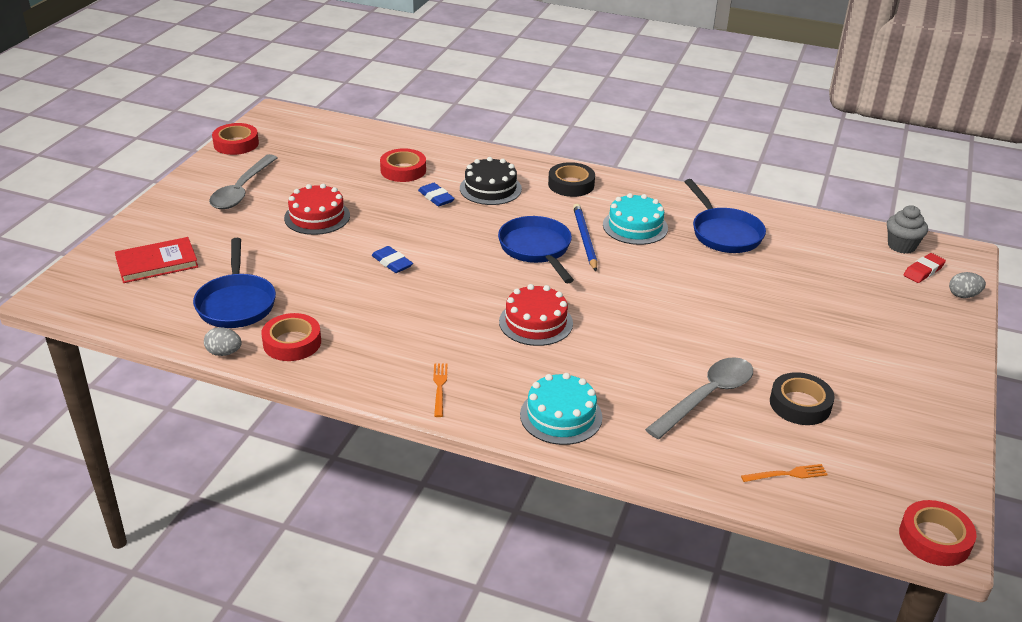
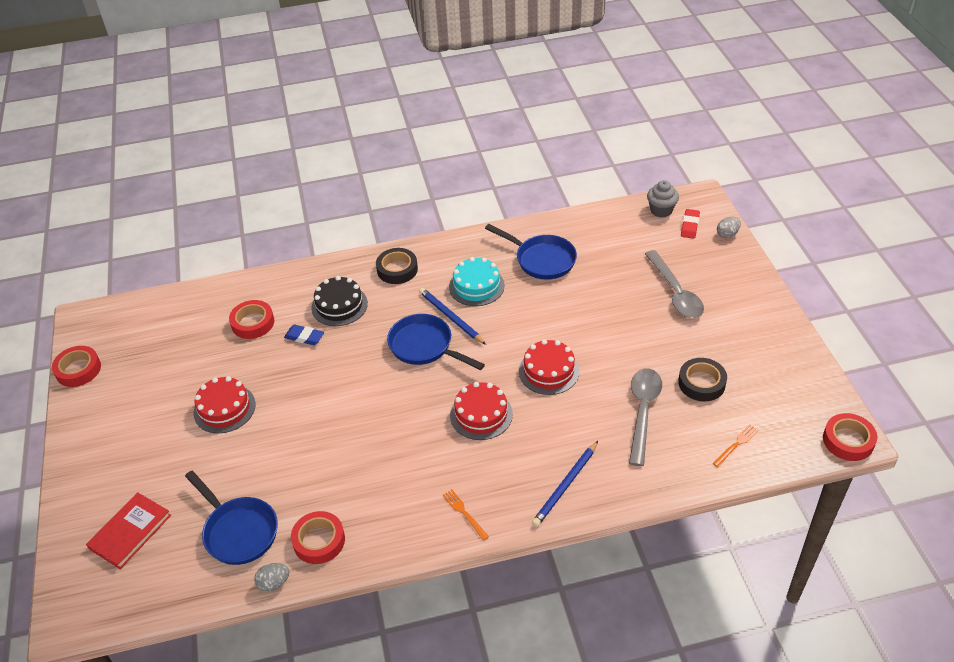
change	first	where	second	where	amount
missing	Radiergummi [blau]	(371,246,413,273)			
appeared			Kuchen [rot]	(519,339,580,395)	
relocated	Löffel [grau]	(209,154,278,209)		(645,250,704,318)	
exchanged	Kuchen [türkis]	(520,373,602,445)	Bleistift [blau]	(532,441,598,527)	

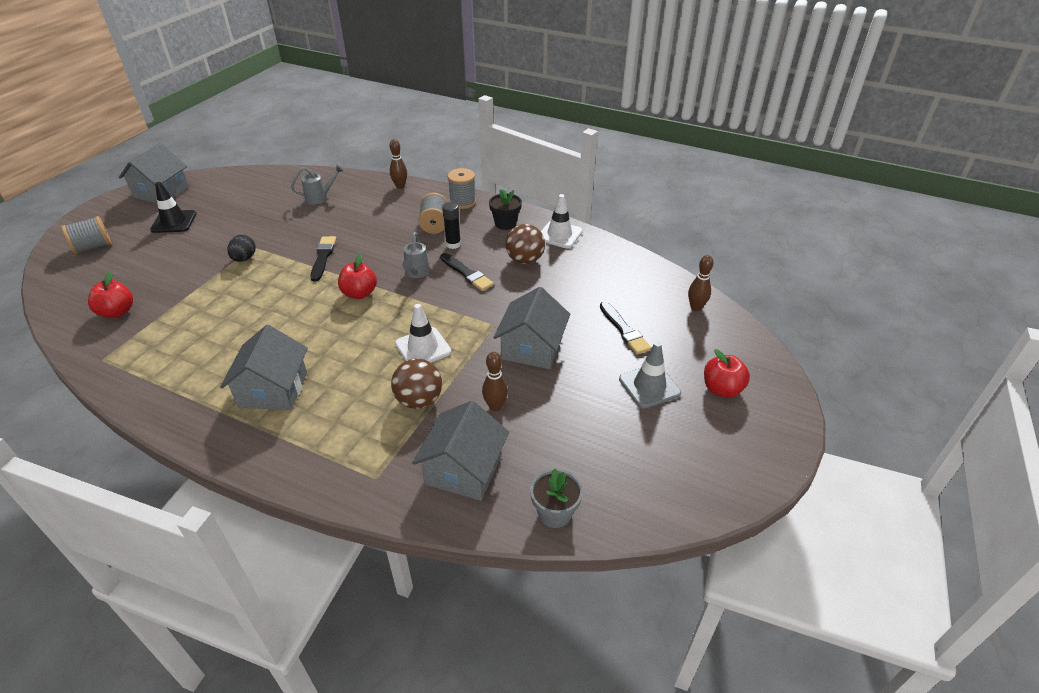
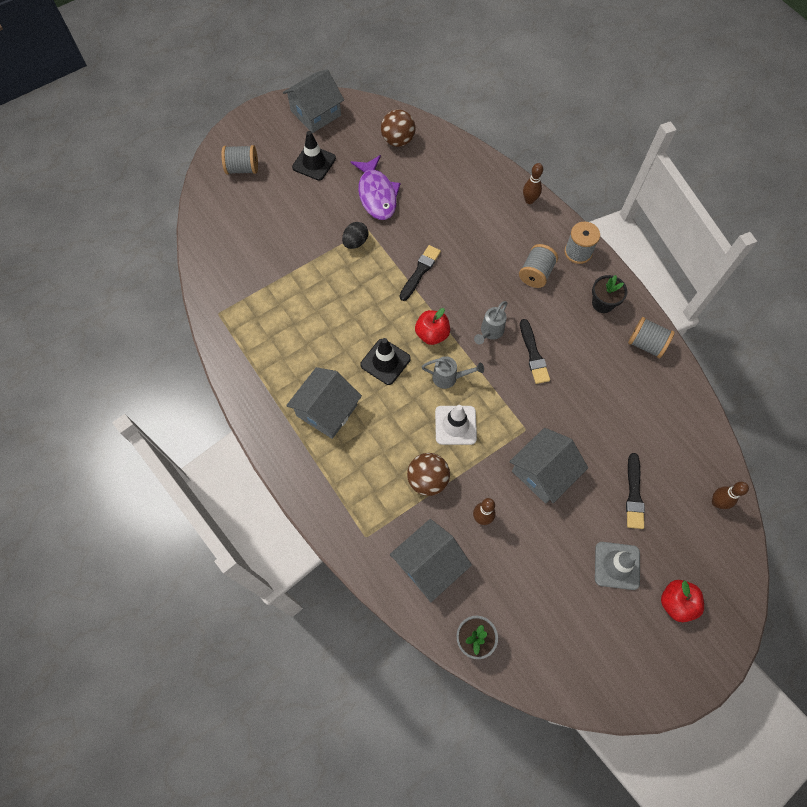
change	first	where	second	where	amount
missing	Apfel [rot]	(88,272,133,318)			
missing	Klebestift [schwarz]	(442,202,461,249)			
appeared			Fisch [lila]	(351,155,400,220)	
appeared			Leitkegel [schwarz]	(360,338,411,385)	
relocated	Gießkanne [grau]	(291,165,344,205)		(421,356,484,389)	
relocated	Ball [braun]	(505,224,545,264)		(381,110,415,147)	
exchanged	Leitkegel [weiß]	(541,194,583,248)	Garnrolle [grau]	(628,317,675,358)	

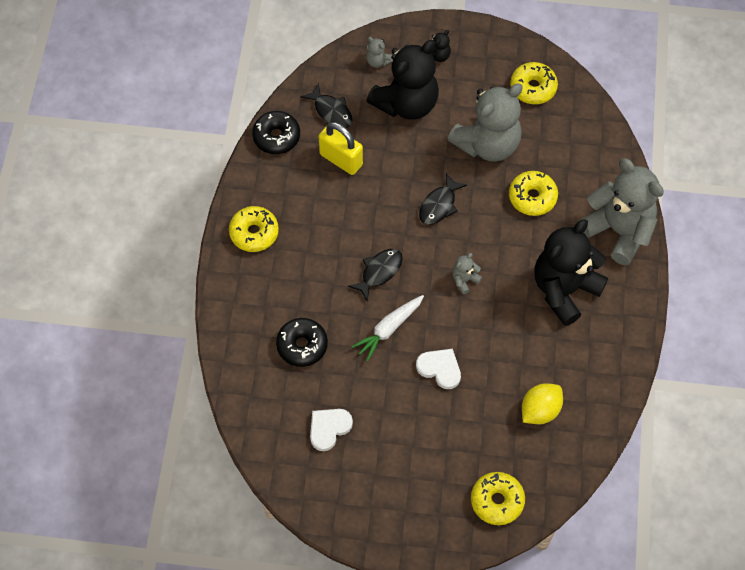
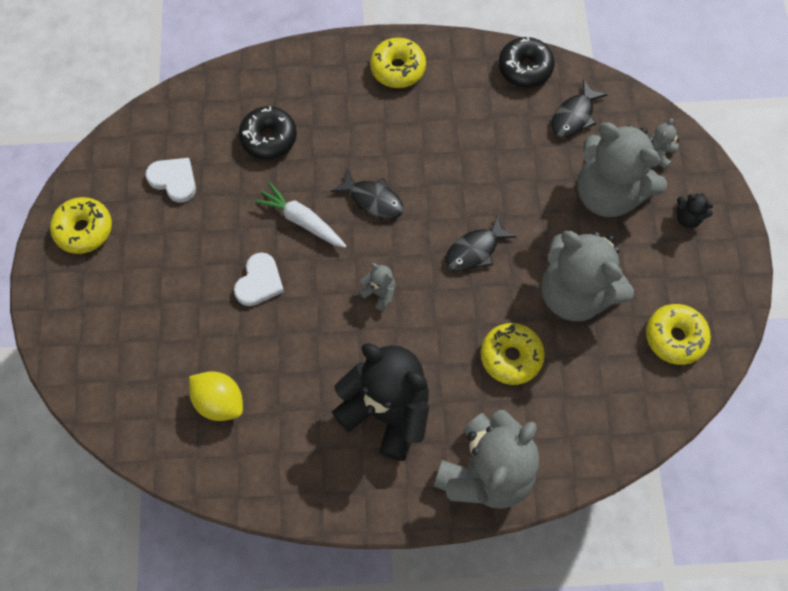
change	first	where	second	where	amount
missing	Vorhängeschloss [gelb]	(319,122,363,175)			
relocated	Donut [gelb]	(471,472,525,525)		(50,197,112,254)	
colour	Teddybär [schwarz]	(367,40,439,120)	Teddybär [grau]	(577,123,667,217)	
spun	Fisch [schwarz]	(419,173,467,225)		(445,215,516,271)	60 degrees counterclockwise

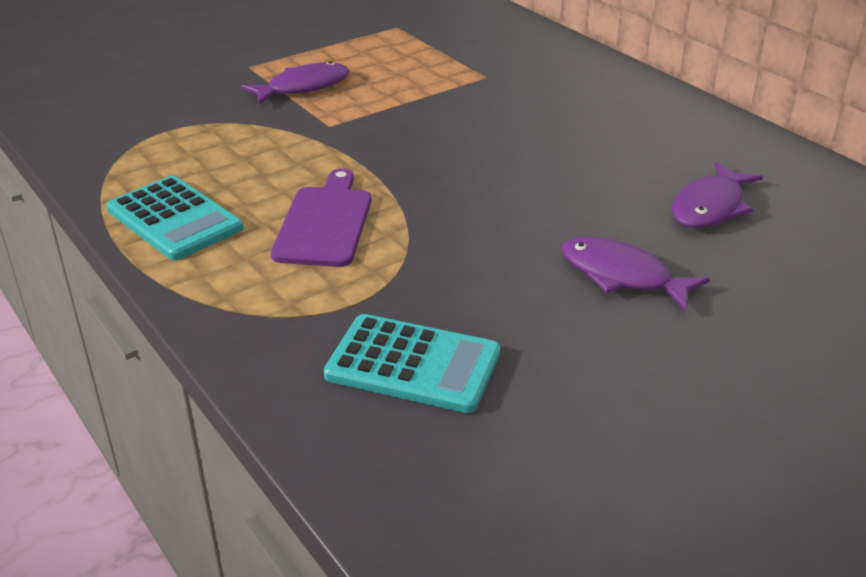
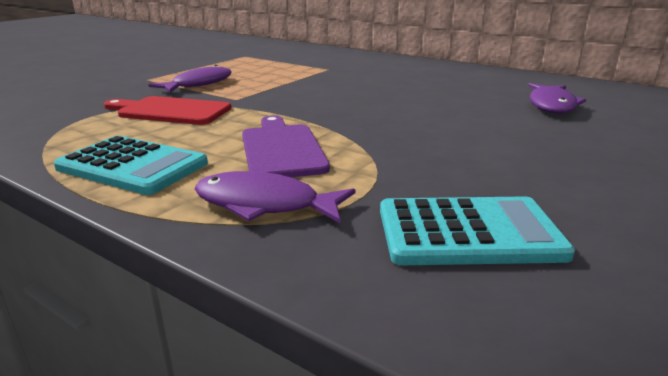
change	first	where	second	where	amount
appeared			Schneidebrett [rot]	(104,96,231,125)	
relocated	Fisch [lila]	(561,236,710,311)		(195,171,356,223)	

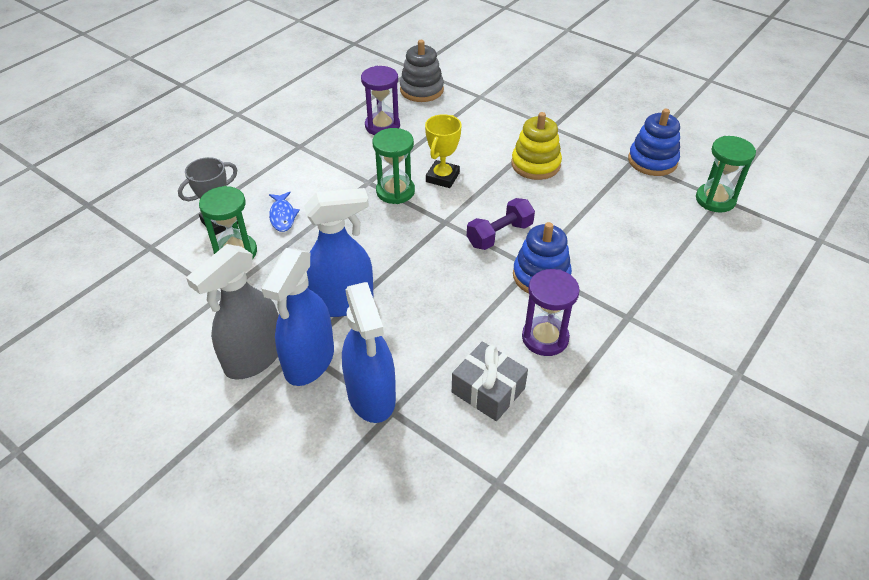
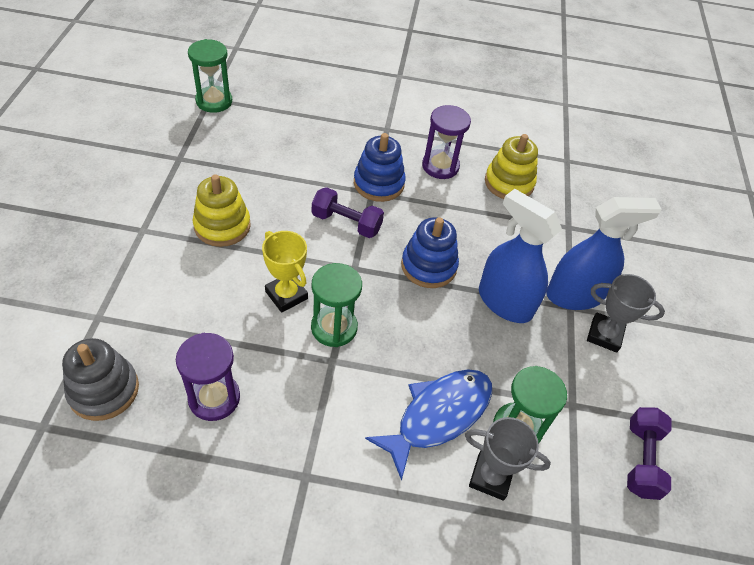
change	first	where	second	where	amount
missing	Sprühflasche [blau]	(342,282,396,423)			
appeared			Hantel [lila]	(627,407,671,500)	
relocated	Stapelspielzeug [blau]	(628,109,680,176)		(401,217,459,288)	
exchanged	Sprühflasche [grau]	(186,244,279,380)	Pokal [grau]	(587,274,665,353)	
exchanged	Geschenk [grau]	(452,342,528,421)	Stapelspielzeug [gelb]	(485,134,538,199)	
spun	Pokal [gelb]	(425,114,462,188)		(262,231,308,313)	60 degrees clockwise
size	Fisch [blau]	(269,192,300,232)		(365,370,492,481)	x1.92

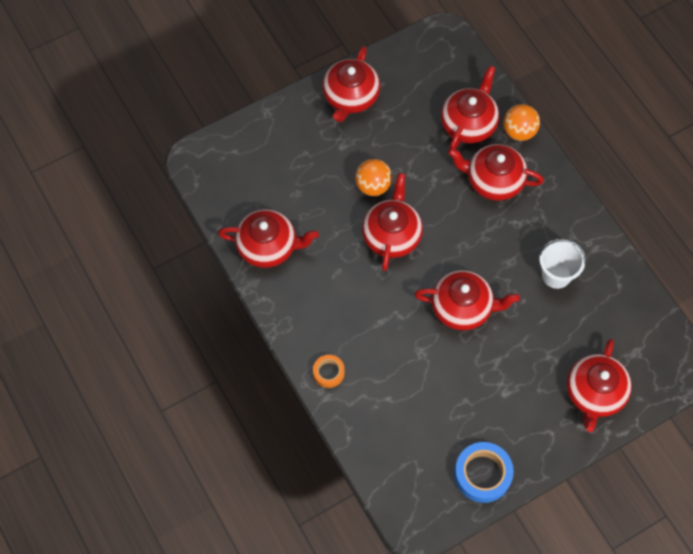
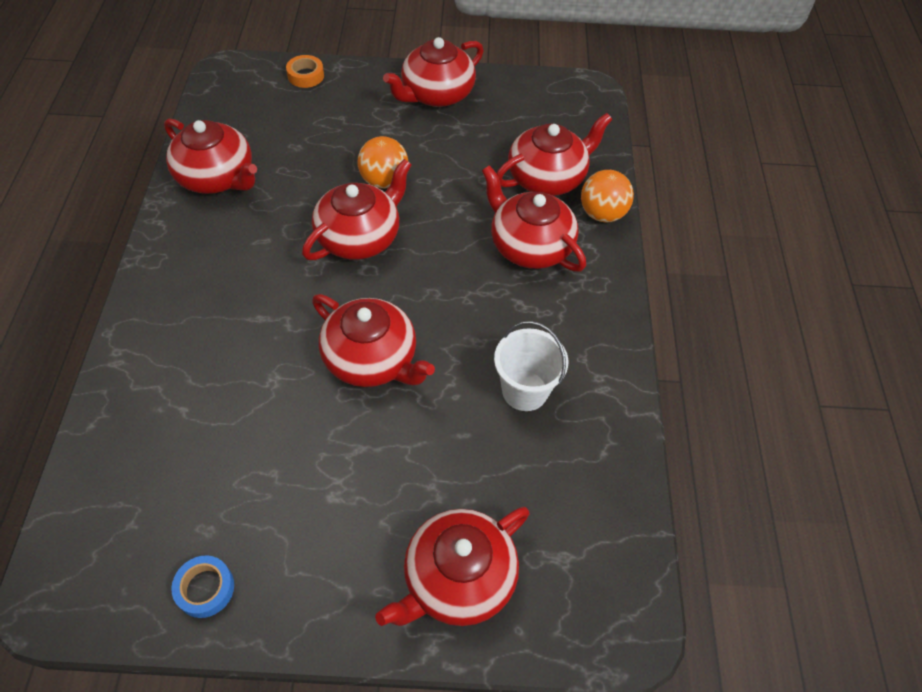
change	first	where	second	where	amount
relocated	Klebeband [orange]	(313,355,345,388)		(286,55,324,88)	
size	Klebeband [blau]	(454,442,514,503)		(171,555,234,618)	x0.57

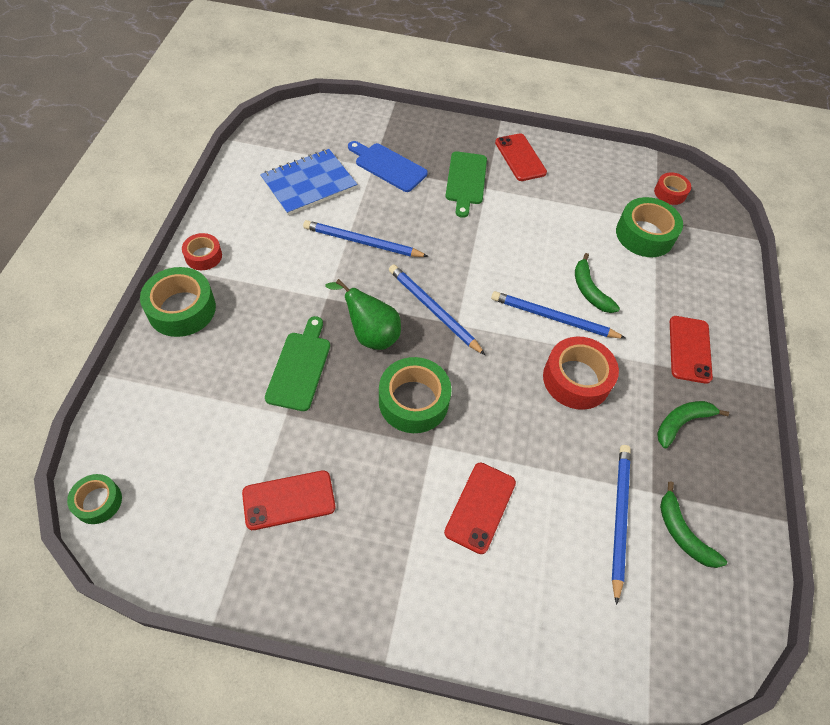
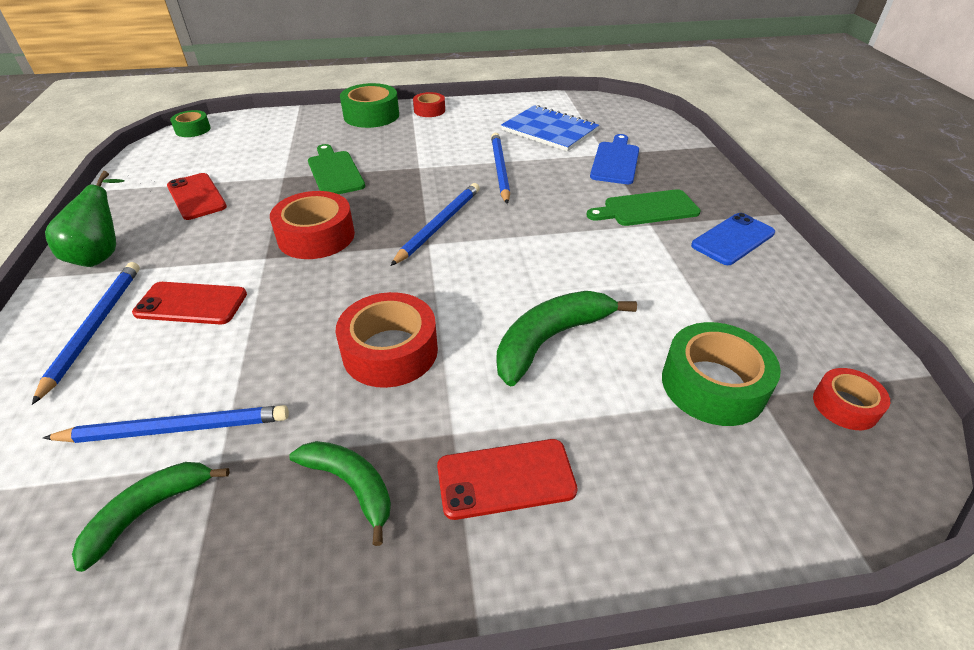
change	first	where	second	where	amount
relocated	Birne [grün]	(325,279,401,350)		(45,171,125,267)	
relocated	Bleistift [blau]	(491,291,626,339)		(32,262,140,405)	
colour	Klebeband [grün]	(379,357,452,433)	Klebeband [rot]	(270,191,355,259)	
colour	Handy [rot]	(495,133,547,181)	Handy [blau]	(691,213,775,265)	
spun	Schneidebrett [grün]	(265,316,330,411)		(308,144,365,194)	105 degrees counterclockwise
size	Banane [grün]	(575,253,620,313)		(497,291,637,386)	x1.54

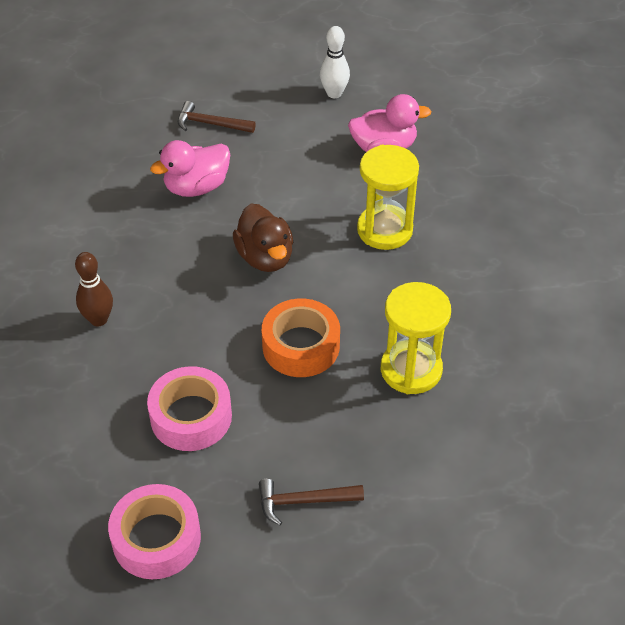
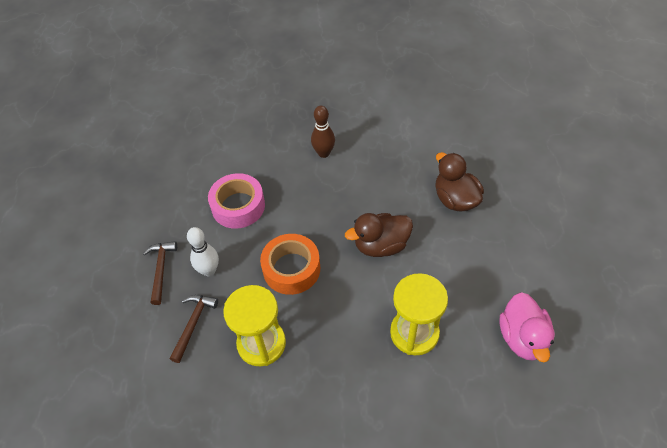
change	first	where	second	where	amount
missing	Klebeband [rosa]	(108,484,201,579)			
relocated	Hammer [braun]	(178,101,256,133)		(170,295,218,363)	
relocated	Bowlingkegel [weiß]	(320,26,350,98)		(187,227,219,276)	
colour	Ente [rosa]	(150,140,230,197)	Ente [braun]	(436,152,484,212)	

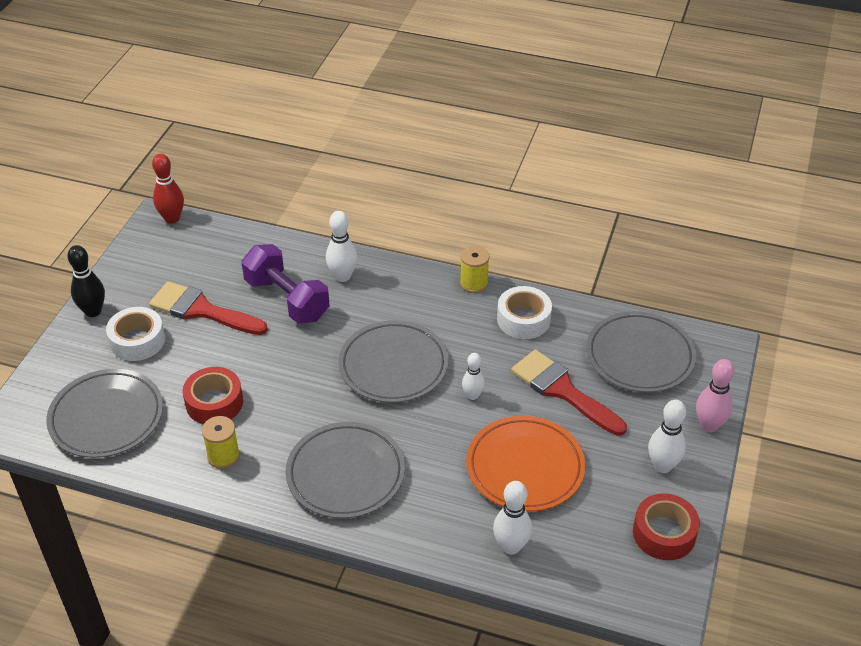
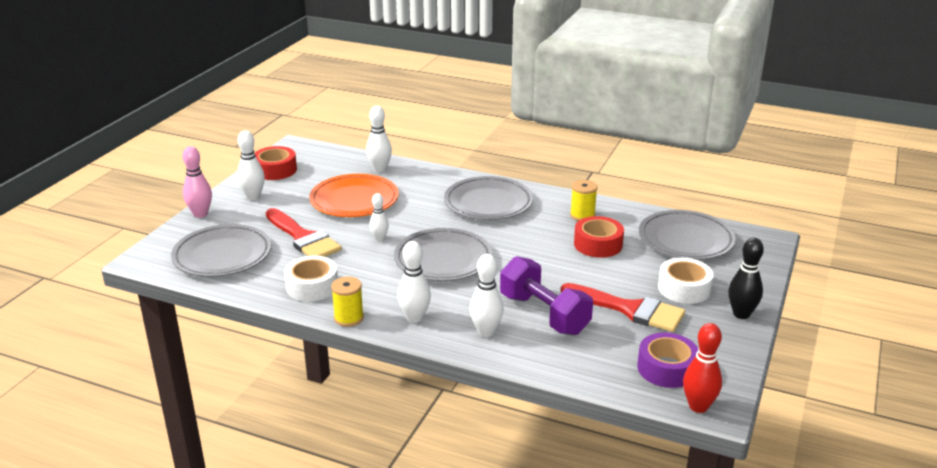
change	first	where	second	where	amount
appeared			Bowlingkegel [weiß]	(397,241,431,323)	
appeared			Klebeband [lila]	(637,333,698,388)	

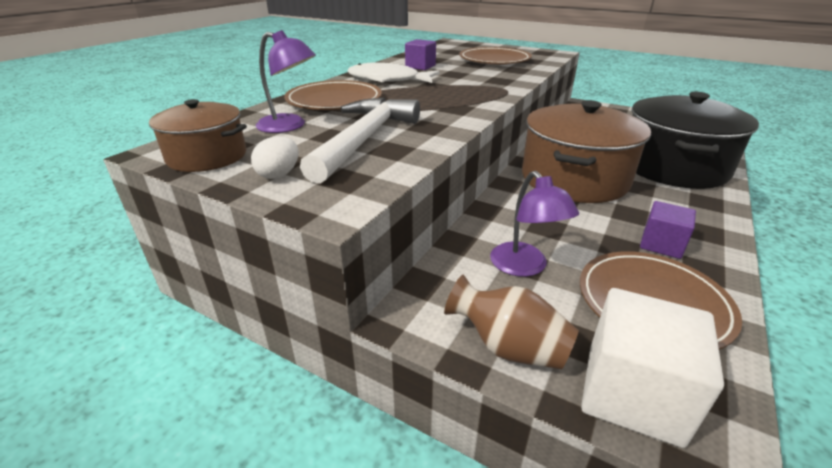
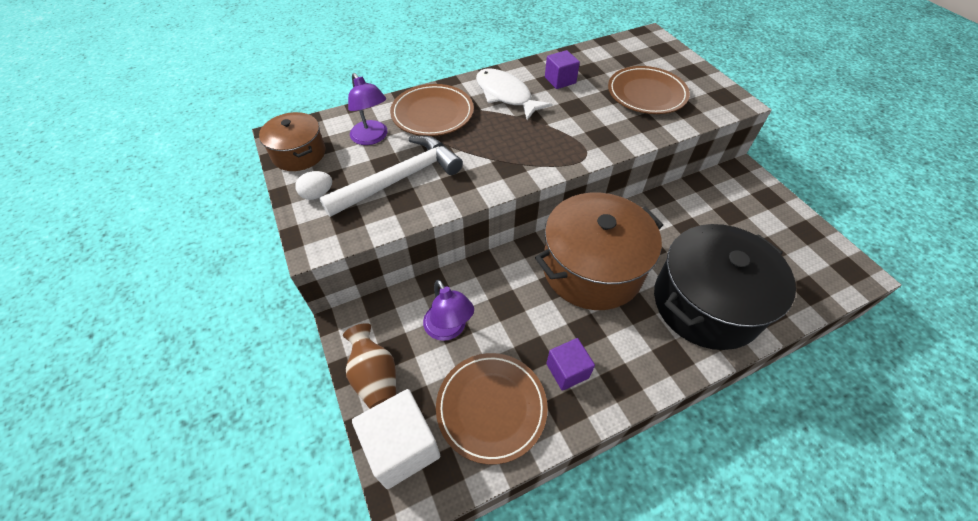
change	first	where	second	where	amount
spun	Lampe [lila]	(490,171,579,277)		(423,279,474,341)	45 degrees counterclockwise

